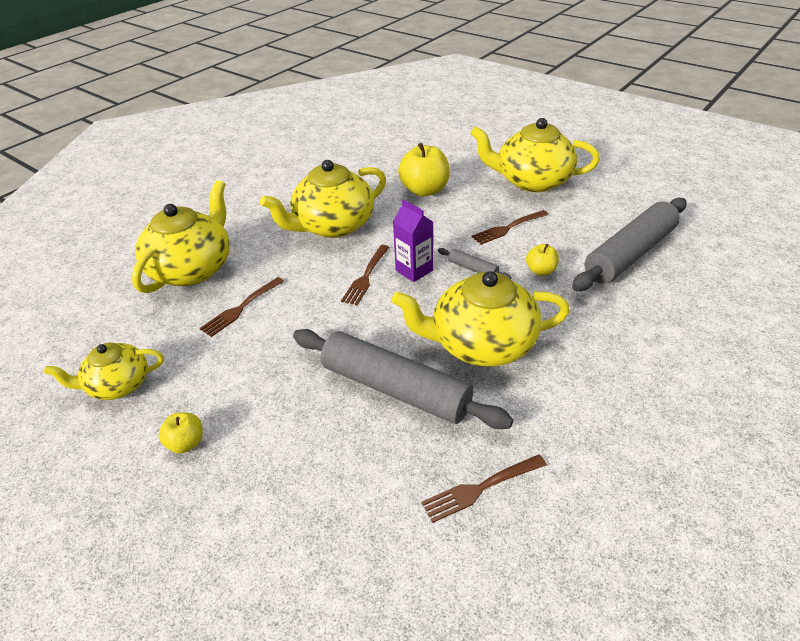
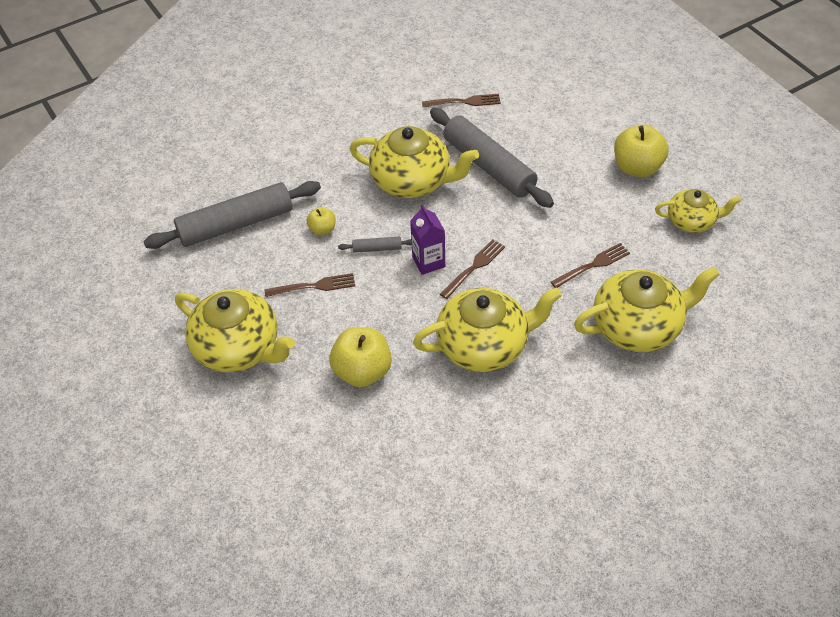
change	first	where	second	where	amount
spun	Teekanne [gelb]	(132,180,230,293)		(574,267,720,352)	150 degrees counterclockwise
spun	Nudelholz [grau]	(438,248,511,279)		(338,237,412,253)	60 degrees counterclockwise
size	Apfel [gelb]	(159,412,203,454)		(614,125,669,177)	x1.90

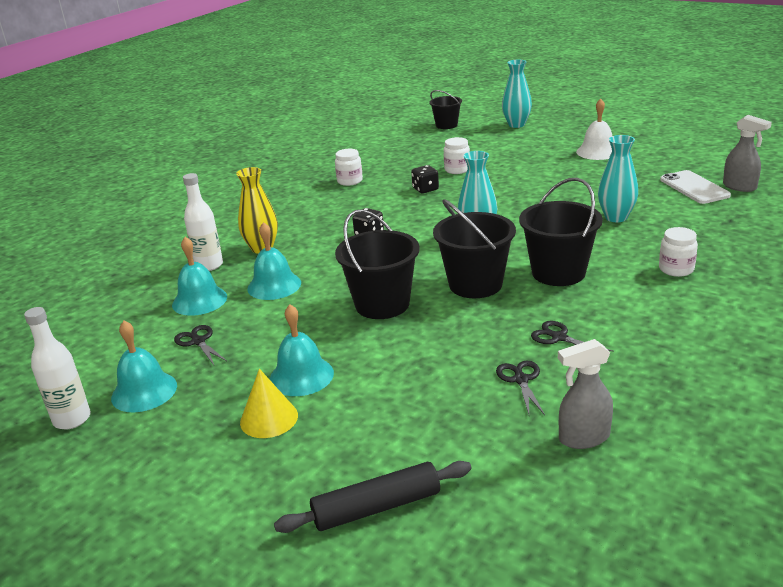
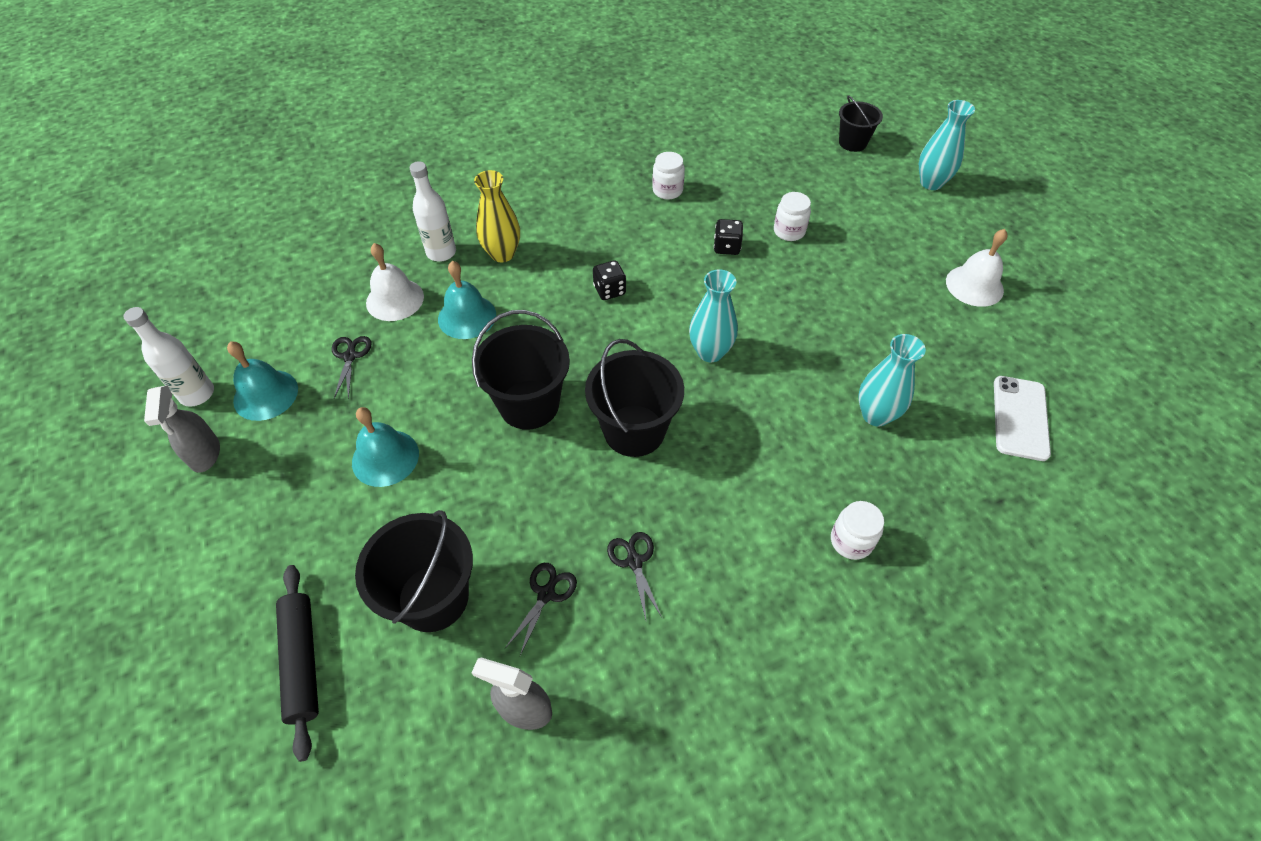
change	first	where	second	where	amount
missing	Kegel [gelb]	(240,369,298,438)			
relocated	Eimer [schwarz]	(519,178,603,286)		(355,510,473,632)	
relocated	Sprühflasche [grau]	(723,115,772,192)		(144,385,220,473)	
colour	Glocke [türkis]	(172,237,227,316)	Glocke [weiß]	(366,243,424,321)	
spun	Nudelholz [schwarz]	(274,461,471,533)		(276,565,319,762)	60 degrees clockwise

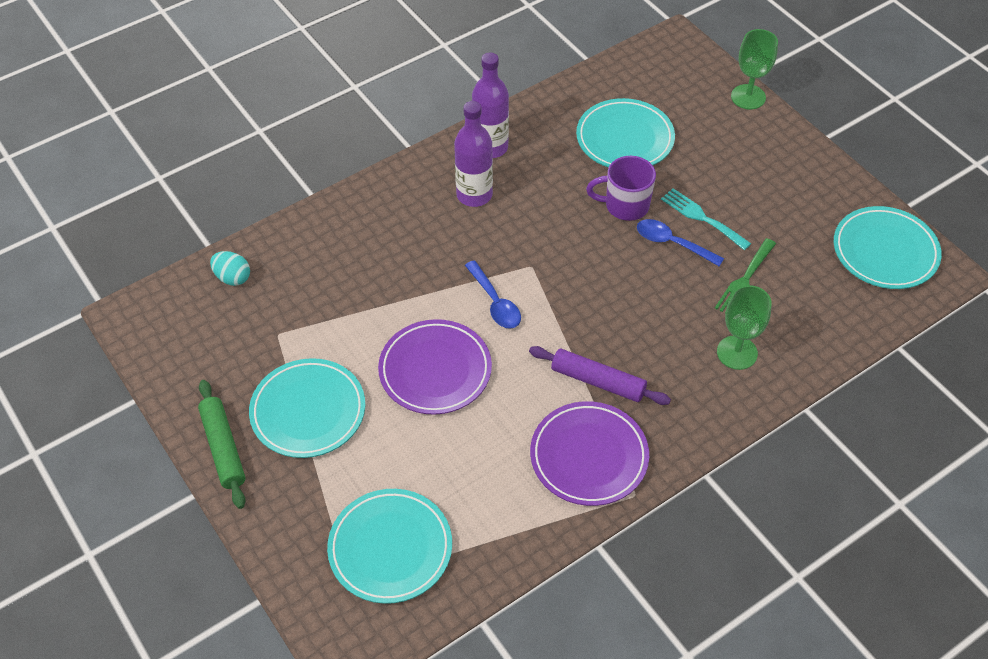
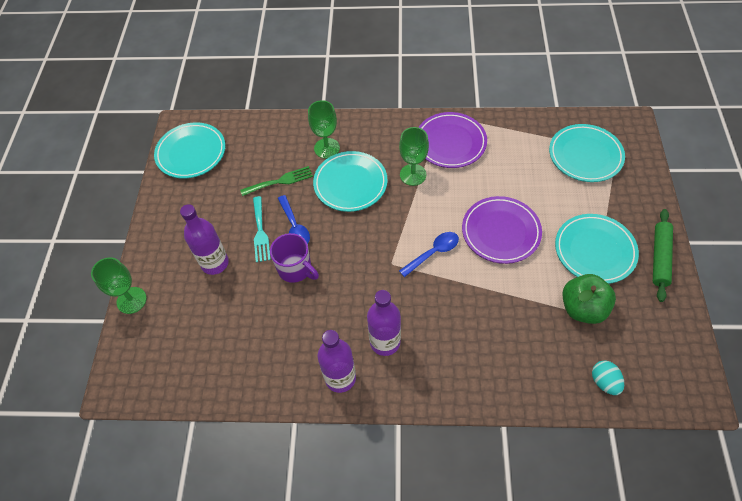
change	first	where	second	where	amount
appeared			Flasche [lila]	(180,204,229,275)	
appeared			Apfel [grün]	(562,274,616,324)	
relocated	Teller [türkis]	(576,98,675,167)		(313,151,388,212)	
exchanged	Nudelholz [lila]	(529,346,671,405)	Kelch [grün]	(399,127,429,186)	
spun	Löffel [blau]	(465,260,521,329)		(399,232,459,277)	45 degrees clockwise

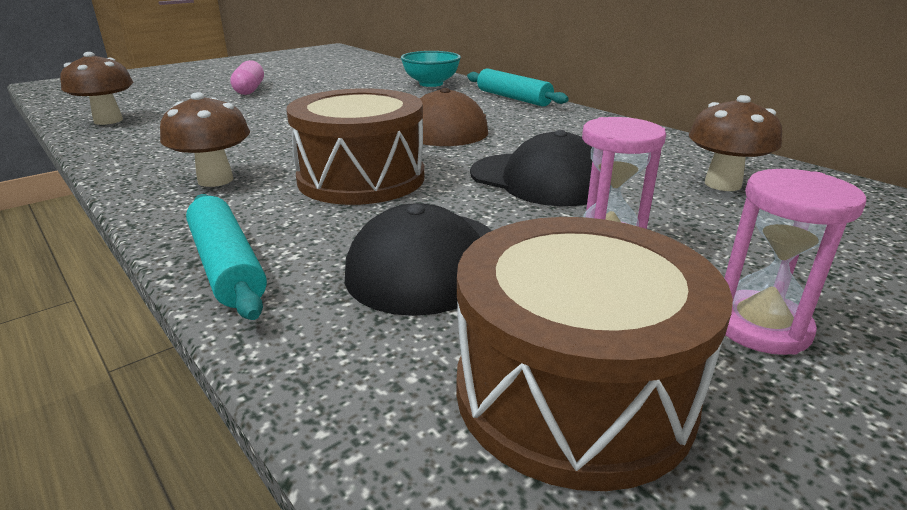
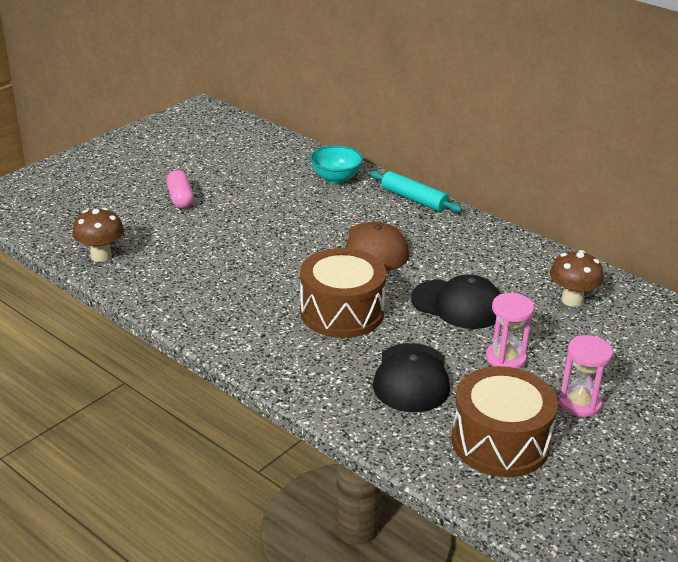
change	first	where	second	where	amount
missing	Pilz [braun]	(160,92,250,187)			
missing	Nudelholz [türkis]	(186,194,267,320)			

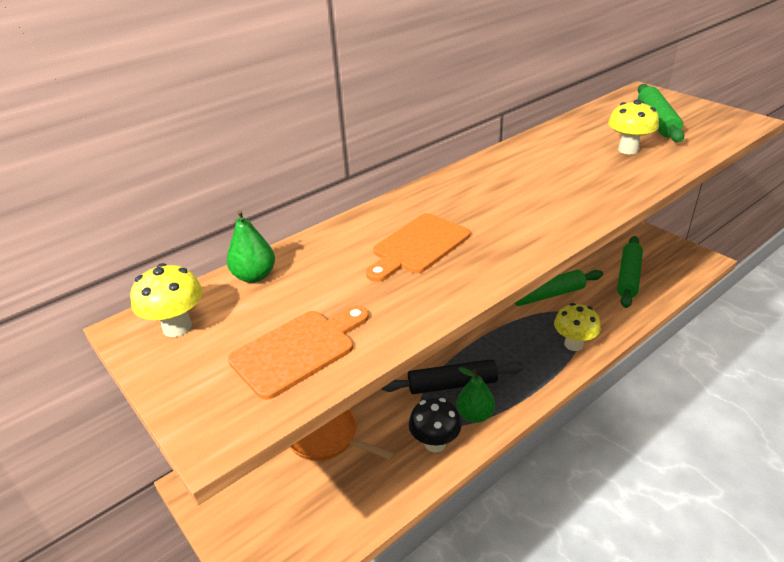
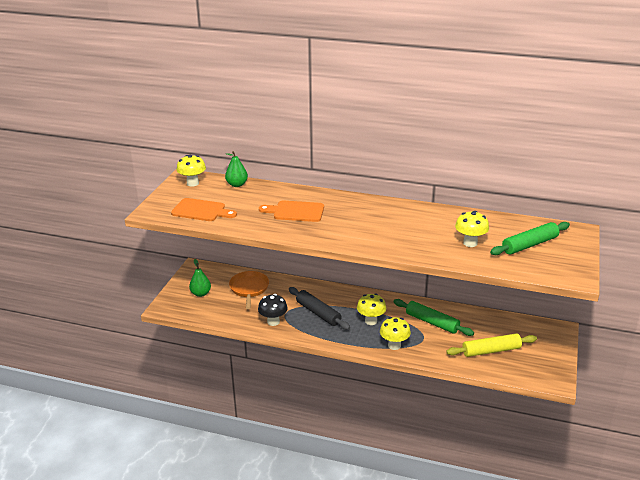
change	first	where	second	where	amount
appeared			Pilz [gelb]	(357,293,386,325)	
relocated	Birne [grün]	(456,367,495,423)		(189,259,211,297)	
colour	Nudelholz [grün]	(617,236,643,308)	Nudelholz [gelb]	(446,333,537,357)	

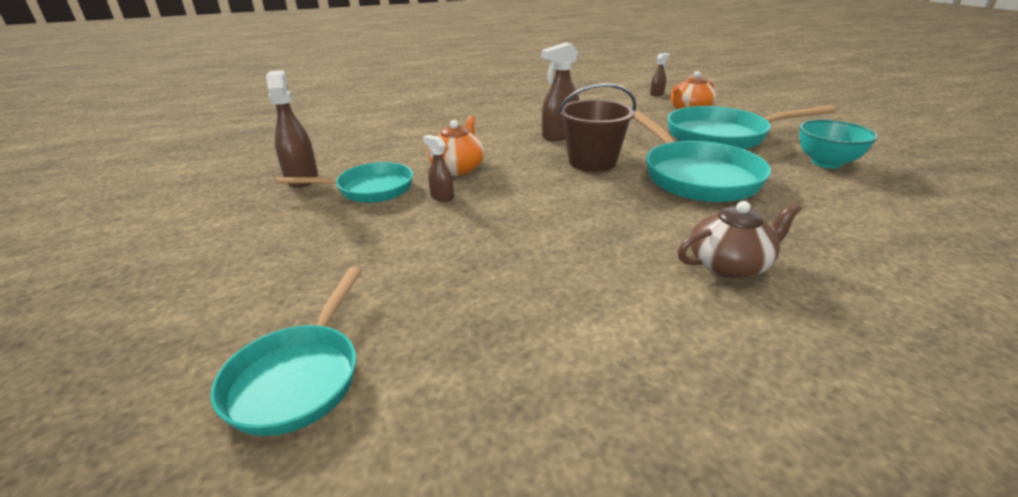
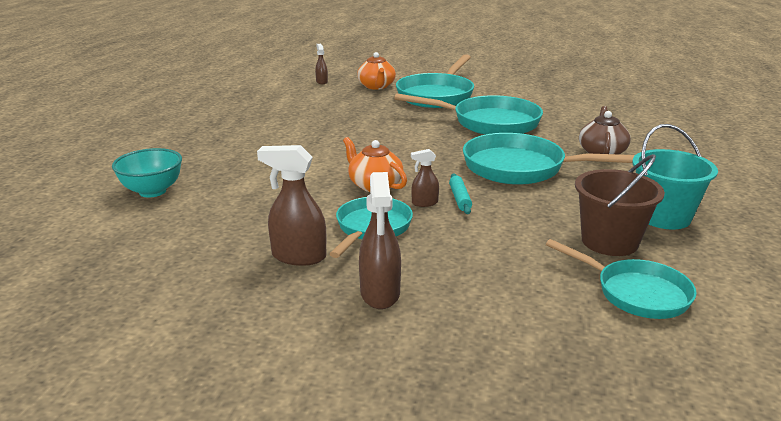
change	first	where	second	where	amount
appeared			Nudelholz [türkis]	(449,174,472,214)	
appeared			Pfanne [türkis]	(463,133,635,185)	
appeared			Eimer [türkis]	(632,124,718,230)	
relocated	Sprühflasche [braun]	(541,42,580,141)		(359,172,401,309)	
relocated	Eimer [braun]	(558,83,636,172)		(575,154,665,256)	
relocated	Schüssel [türkis]	(799,120,878,168)		(112,148,182,198)	

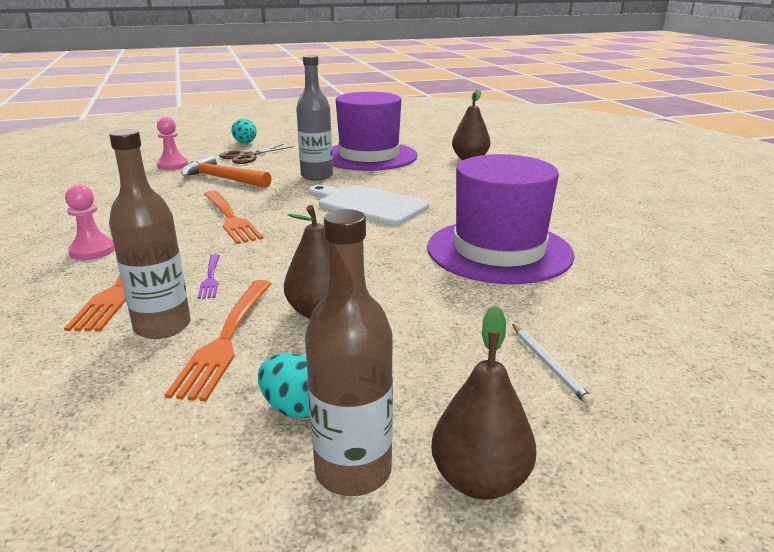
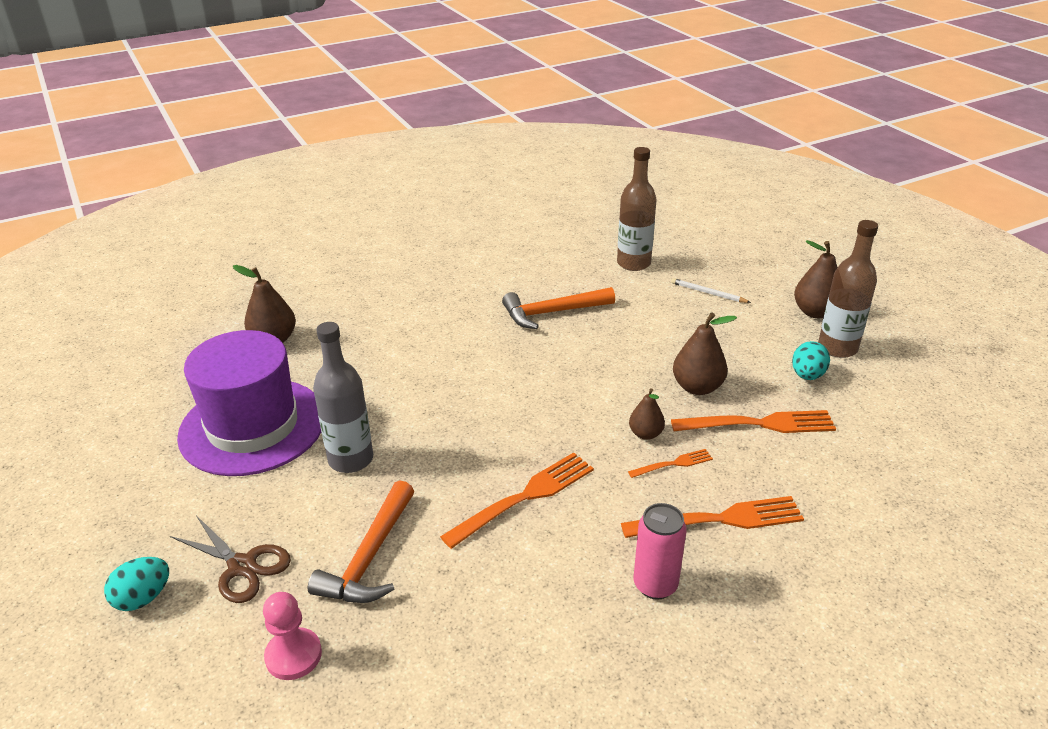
change	first	where	second	where	amount
missing	Schneidebrett [weiß]	(309,185,429,226)			
appeared			Birne [braun]	(629,388,665,440)	
relocated	Flasche [braun]	(109,129,190,339)		(617,147,657,271)	
exchanged	Bauer [rosa]	(65,184,115,260)	Dose [rosa]	(634,503,686,600)	
exchanged	Hut [lila]	(427,154,575,284)	Hammer [orange]	(502,287,615,329)	
colour	Gabel [lila]	(197,254,220,299)	Gabel [orange]	(628,449,713,478)	
spun	Bleistift [weiß]	(512,324,594,406)		(671,278,751,303)	120 degrees counterclockwise

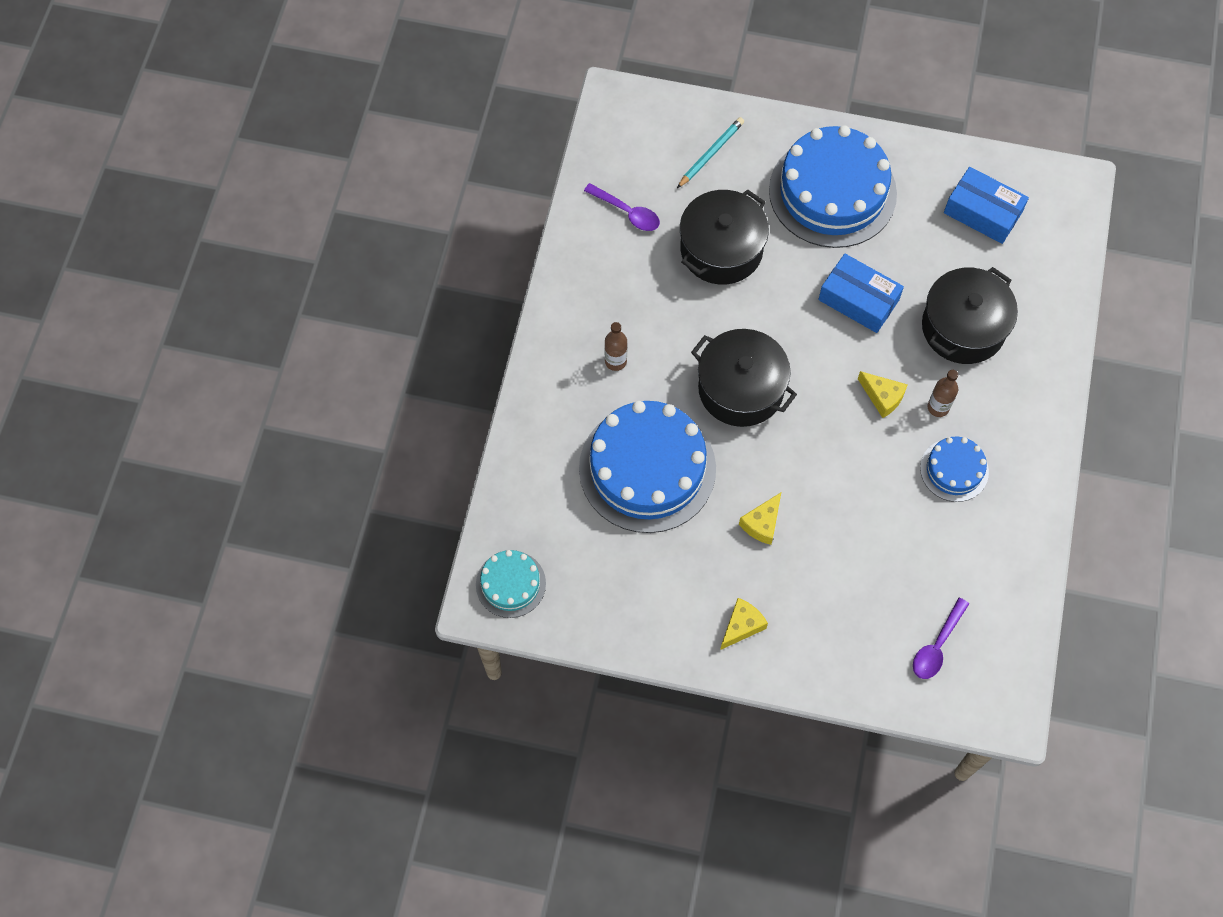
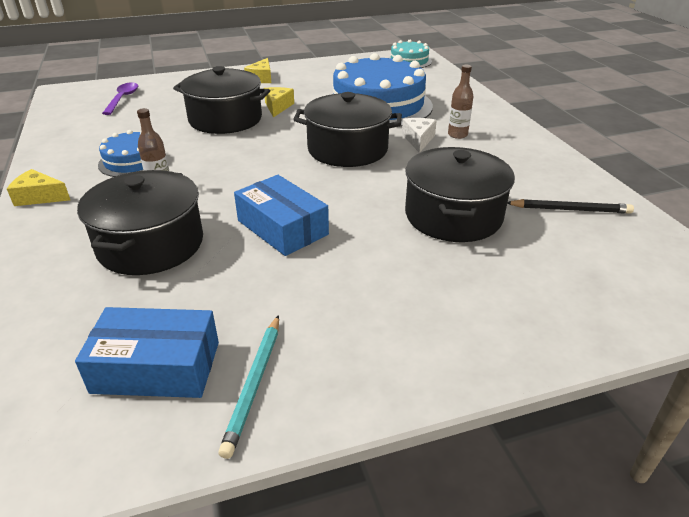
change	first	where	second	where	amount
missing	Kuchen [blau]	(769,125,897,248)			
appeared			Kochtopf [schwarz]	(173,66,270,134)	
appeared			Käse [weiß]	(402,118,437,153)	
relocated	Bleistift [türkis]	(677,117,744,188)		(218,315,279,459)	
relocated	Käse [gelb]	(858,371,908,418)		(7,169,70,206)	
exchanged	Löffel [lila]	(584,183,660,231)	Bleistift [schwarz]	(507,199,634,214)	
spun	Schachtel [blau]	(818,254,904,333)		(234,175,329,256)	45 degrees clockwise

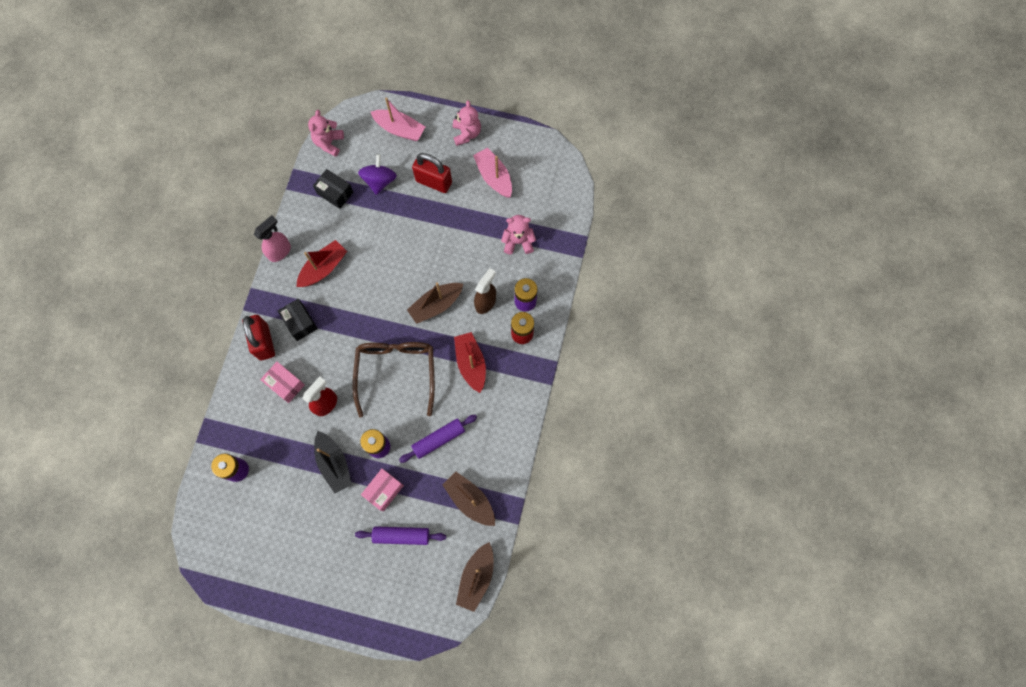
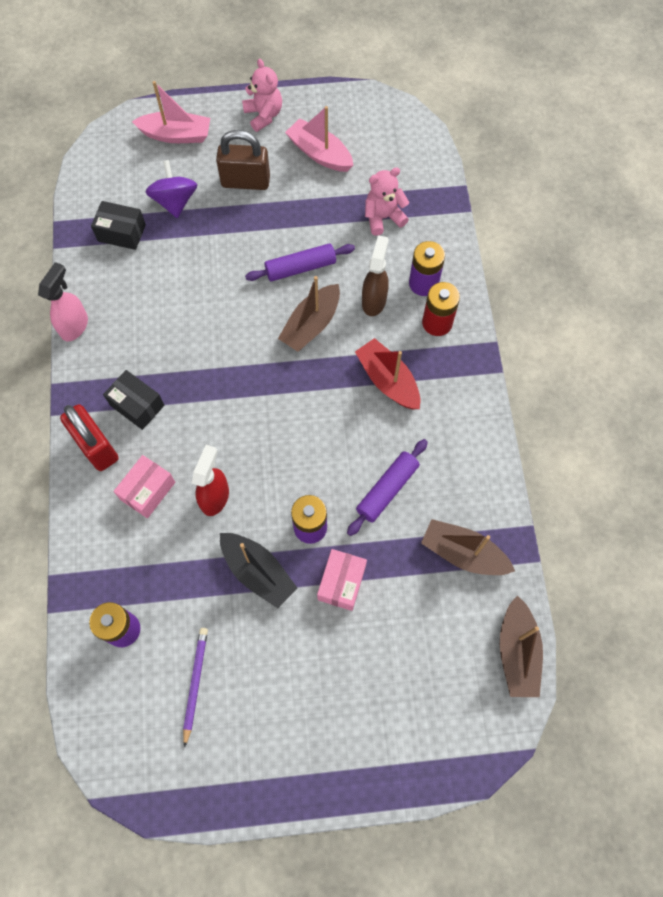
change	first	where	second	where	amount
missing	Boot [rot]	(297,240,347,287)			
missing	Teddybär [rosa]	(308,110,344,157)			
missing	Brille [braun]	(353,342,435,417)			
appeared			Bleistift [lila]	(183,628,208,748)	
relocated	Nudelholz [lila]	(355,526,446,545)		(245,243,355,281)	
colour	Vorhängeschloss [rot]	(412,153,452,193)	Vorhängeschloss [braun]	(216,130,270,190)	
spun	Schachtel [rosa]	(260,362,305,403)		(113,455,175,518)	75 degrees counterclockwise

